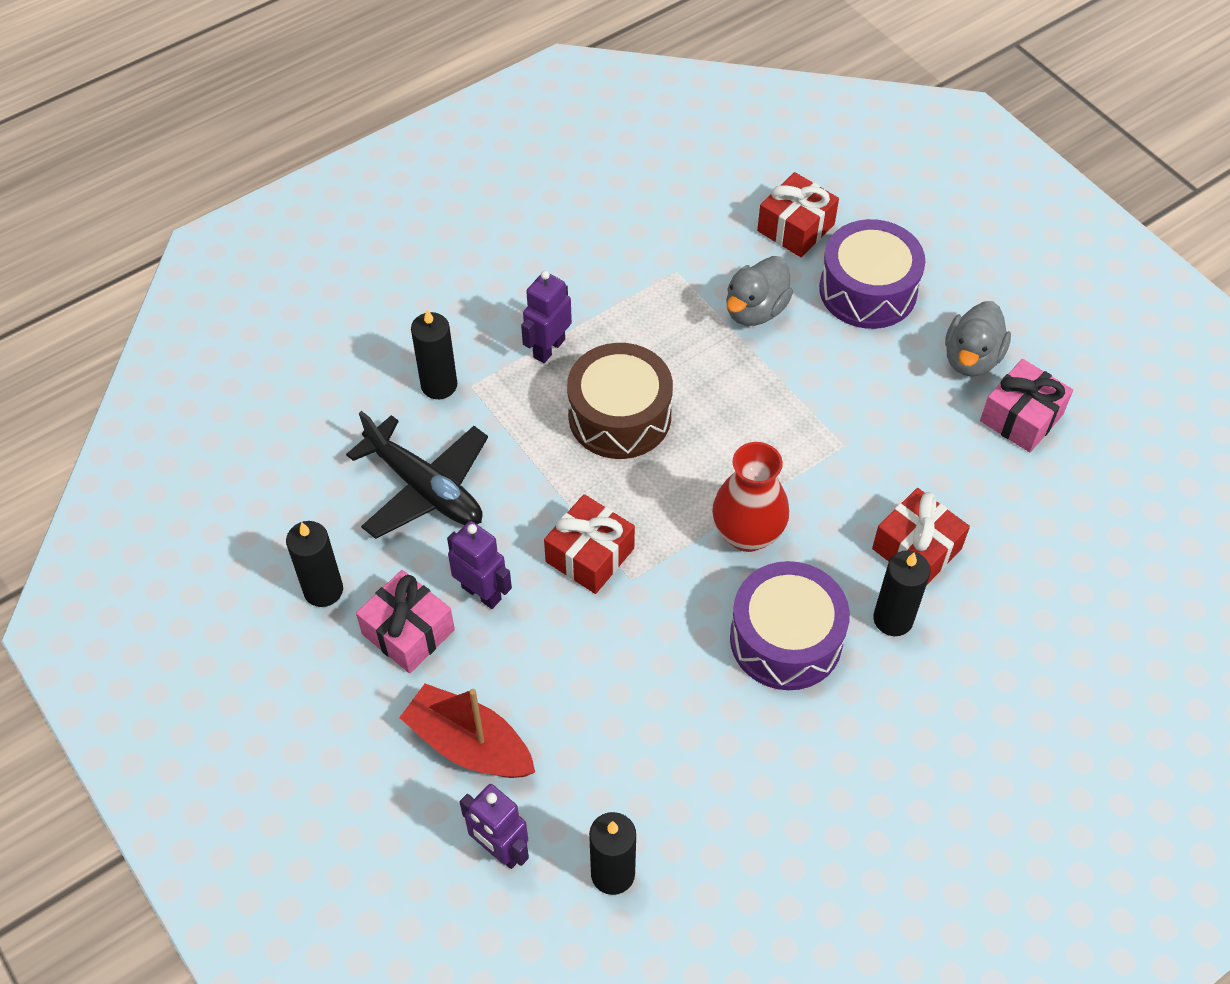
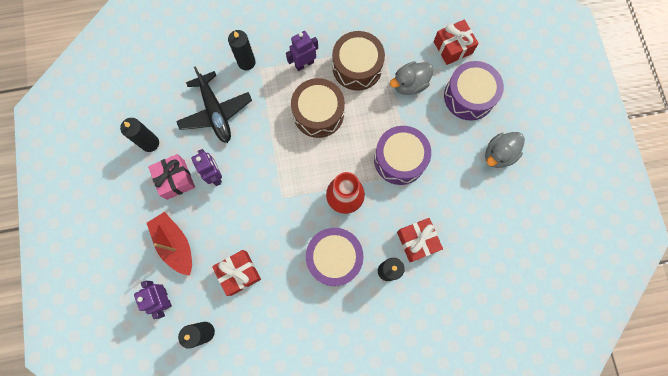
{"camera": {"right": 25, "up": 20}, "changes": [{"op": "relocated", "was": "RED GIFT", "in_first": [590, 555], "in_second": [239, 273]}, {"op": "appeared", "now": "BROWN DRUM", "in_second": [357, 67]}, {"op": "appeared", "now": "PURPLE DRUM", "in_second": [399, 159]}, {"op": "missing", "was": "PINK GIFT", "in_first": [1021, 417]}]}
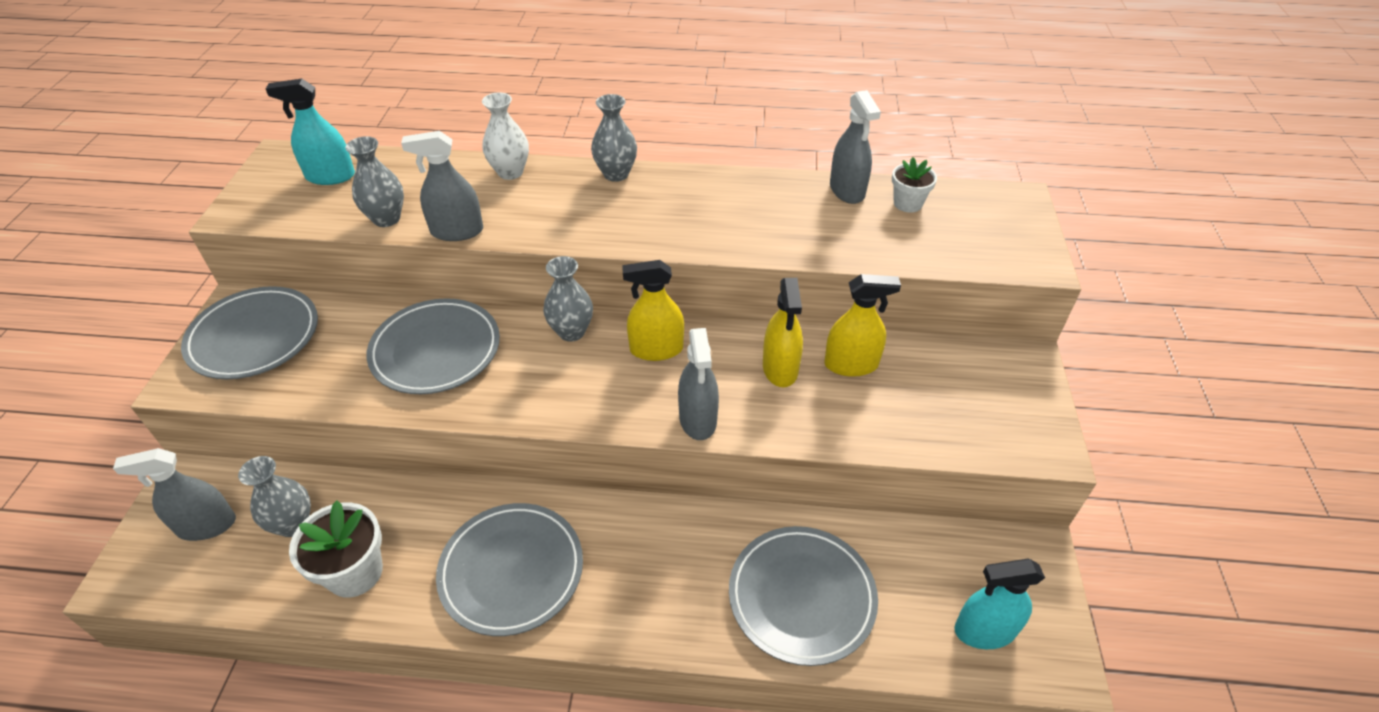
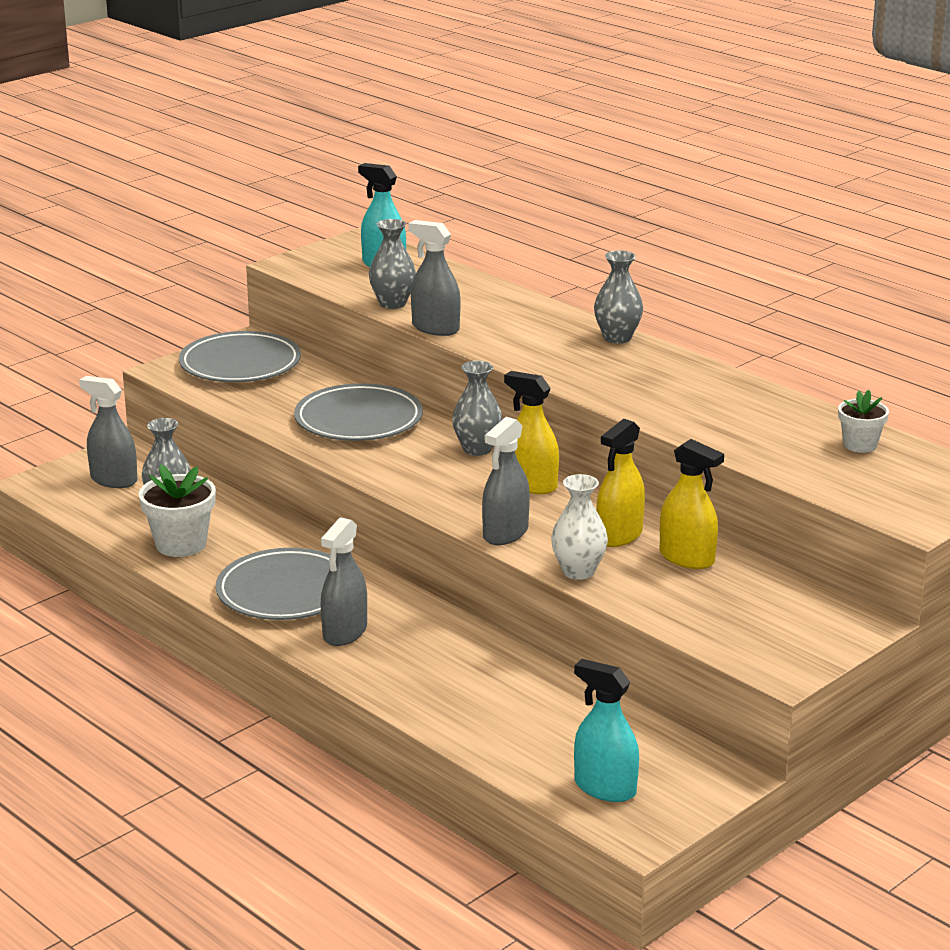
{"camera": {"right": 40, "up": -20}, "changes": [{"op": "relocated", "was": "GREY SPRAY BOTTLE", "in_first": [847, 190], "in_second": [345, 632]}, {"op": "relocated", "was": "WHITE VASE", "in_first": [510, 172], "in_second": [578, 571]}, {"op": "missing", "was": "GREY PLATE", "in_first": [801, 597]}]}
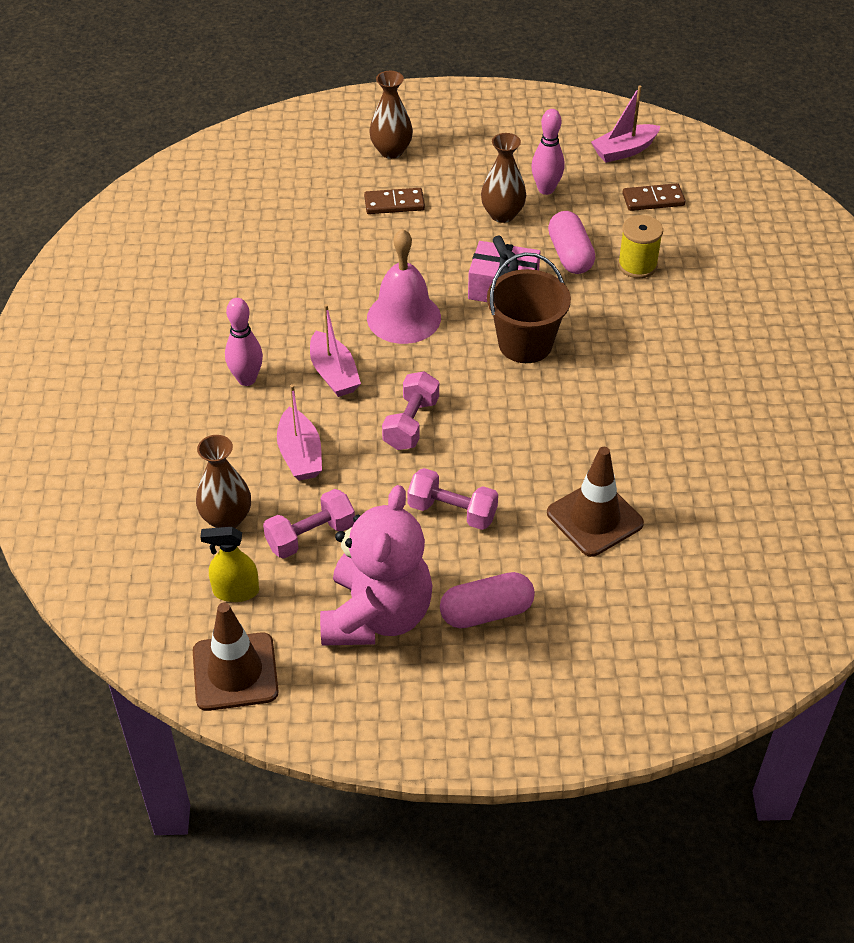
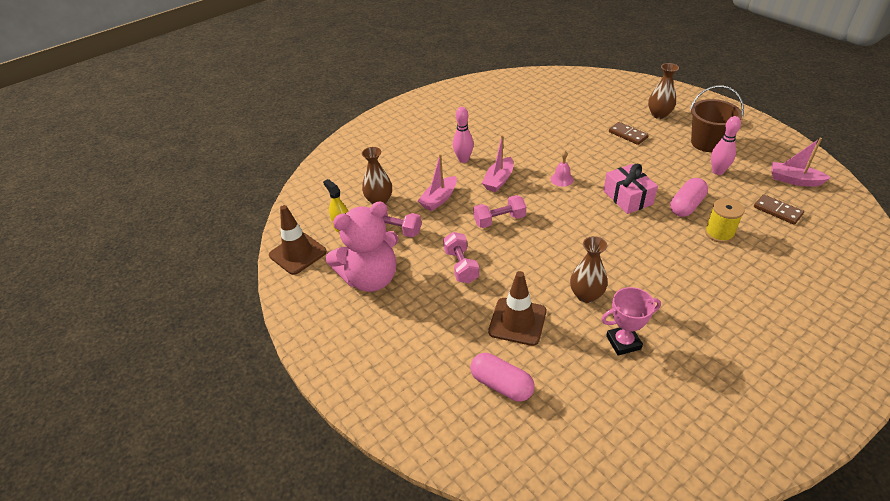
{"camera": {"right": 55, "up": -5}, "changes": [{"op": "relocated", "was": "PINK CAPSULE", "in_first": [486, 612], "in_second": [501, 385]}, {"op": "size", "was": "PINK BELL", "in_first": [404, 317], "in_second": [562, 179], "ratio": 0.5}, {"op": "relocated", "was": "BROWN VASE", "in_first": [502, 214], "in_second": [586, 295]}, {"op": "appeared", "now": "PINK TROPHY", "in_second": [623, 342]}, {"op": "relocated", "was": "BROWN BUCKET", "in_first": [525, 344], "in_second": [707, 143]}]}
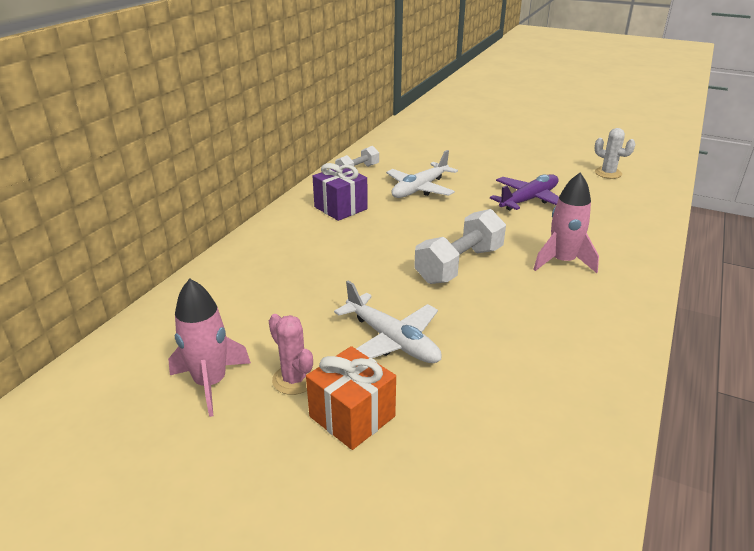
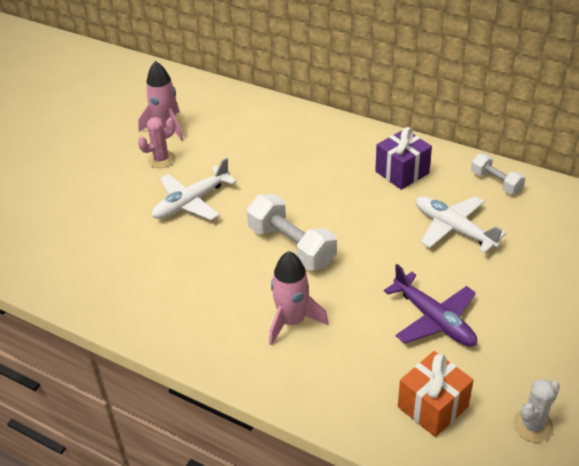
{"camera": {"right": 95, "up": 10}, "changes": [{"op": "relocated", "was": "ORANGE GIFT", "in_first": [352, 416], "in_second": [432, 407]}]}
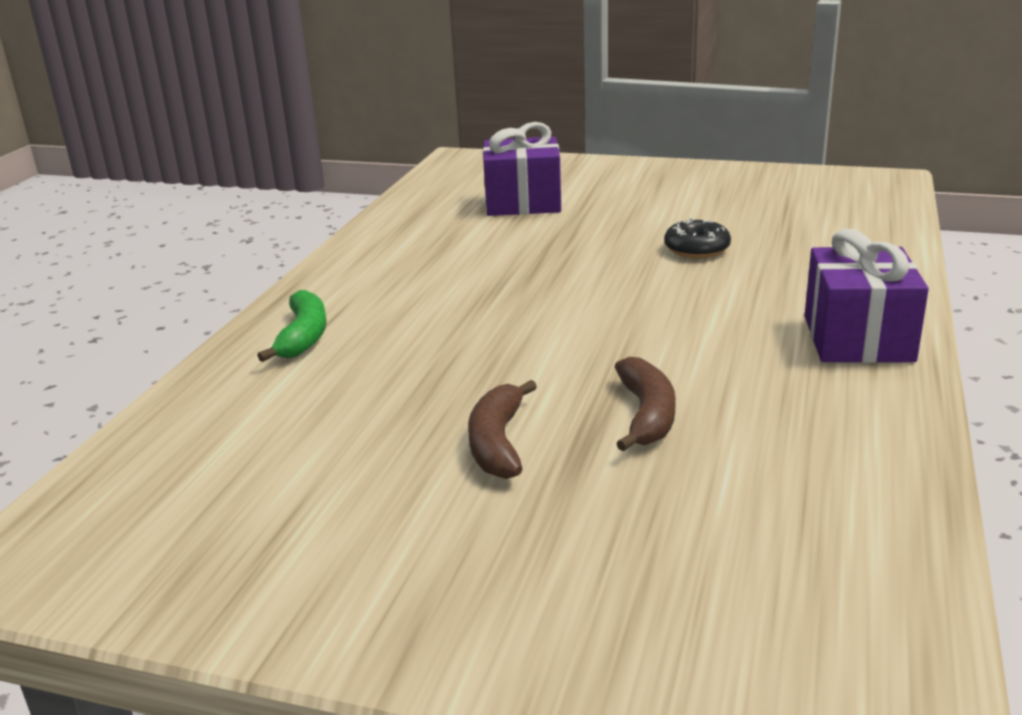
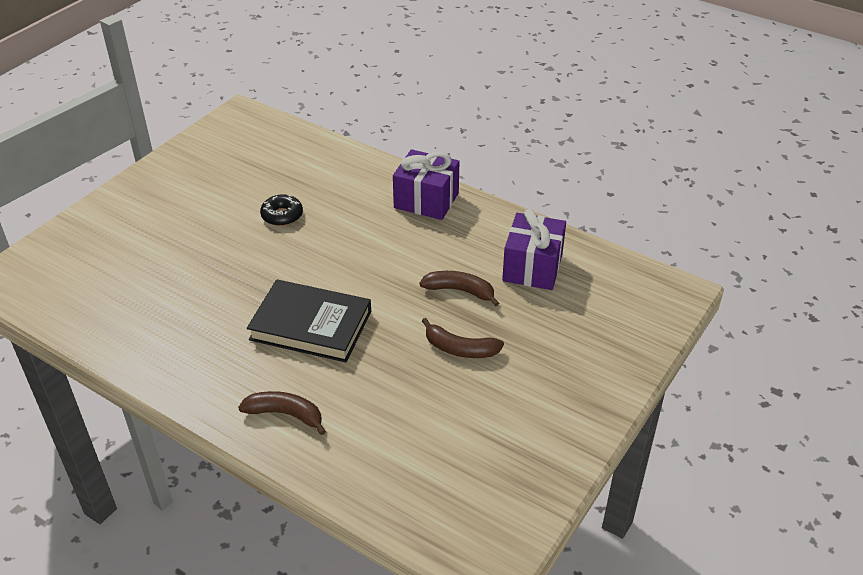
{"camera": {"right": -75, "up": 15}, "changes": [{"op": "colour", "was": "GREEN BANANA", "now": "BROWN BANANA", "in_first": [303, 336], "in_second": [285, 414]}, {"op": "appeared", "now": "BLACK BOOK", "in_second": [311, 325]}, {"op": "relocated", "was": "PURPLE GIFT", "in_first": [523, 203], "in_second": [532, 267]}]}
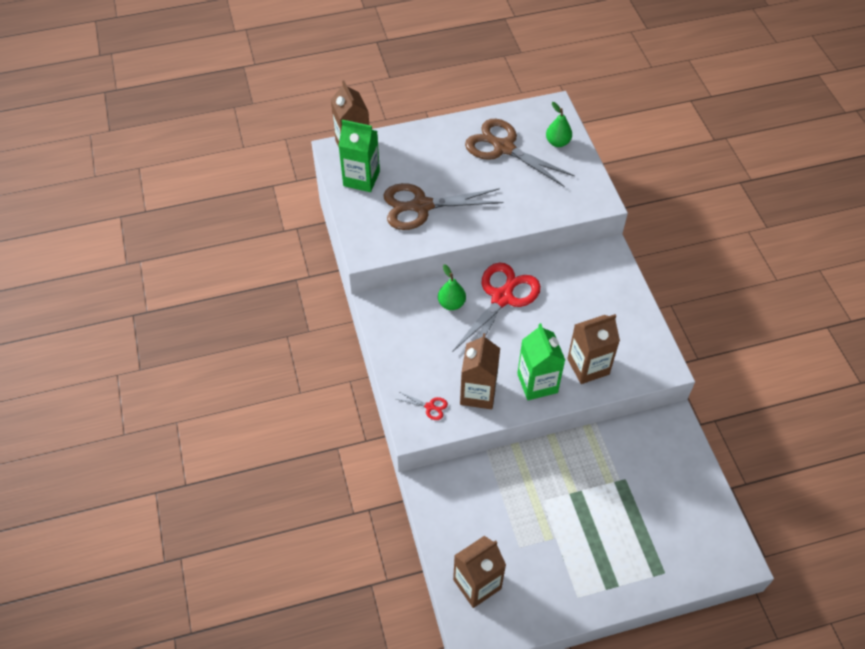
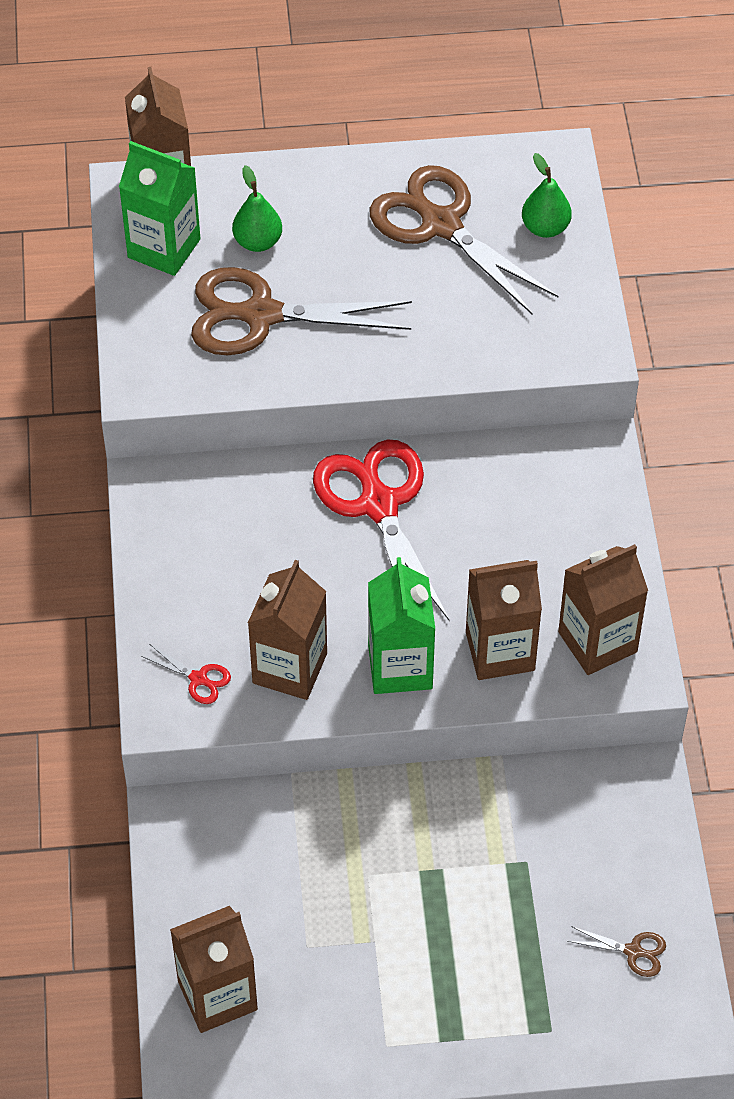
{"camera": {"right": 10, "up": 0}, "changes": [{"op": "relocated", "was": "GREEN PEAR", "in_first": [451, 303], "in_second": [257, 242]}, {"op": "spun", "was": "RED SCISSORS", "in_first": [502, 297], "in_second": [378, 503], "clockwise": -60}, {"op": "appeared", "now": "BROWN CARTON", "in_second": [597, 642]}, {"op": "appeared", "now": "BROWN SCISSORS", "in_second": [634, 951]}]}
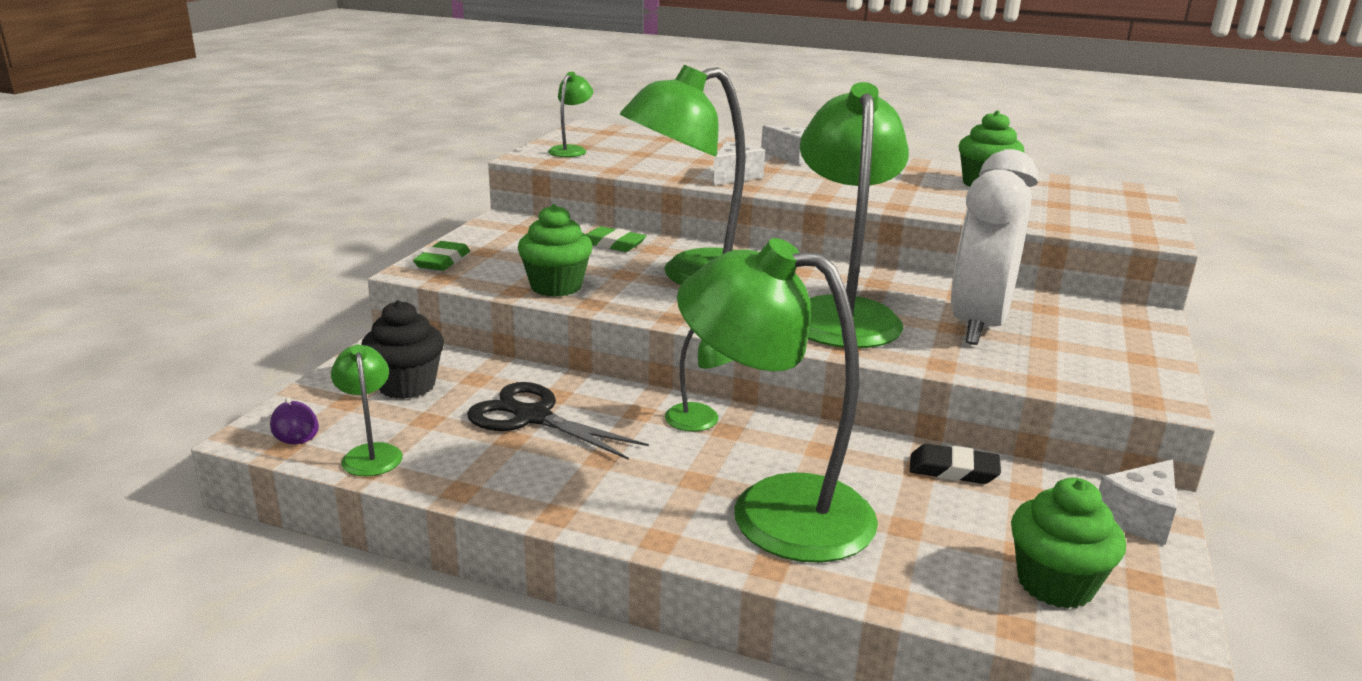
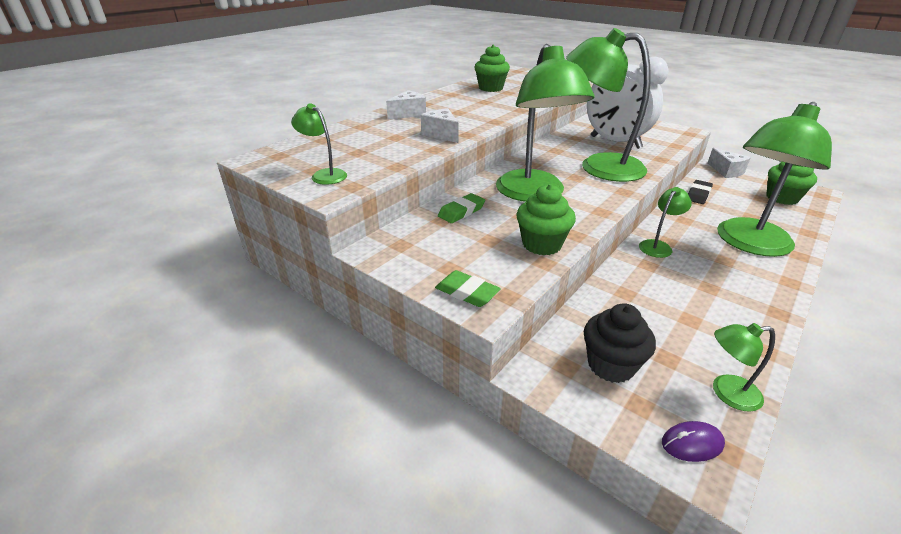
{"camera": {"right": -70, "up": 10}, "changes": [{"op": "missing", "was": "BLACK SCISSORS", "in_first": [533, 417]}]}
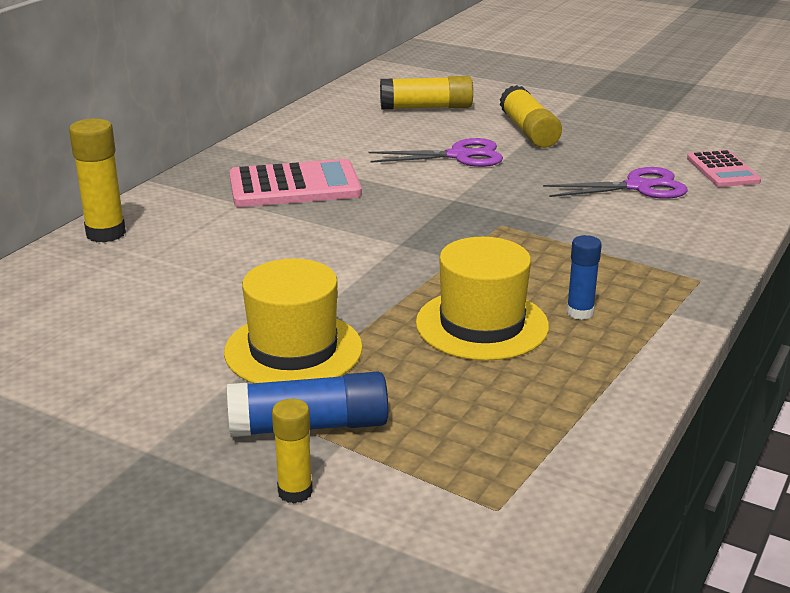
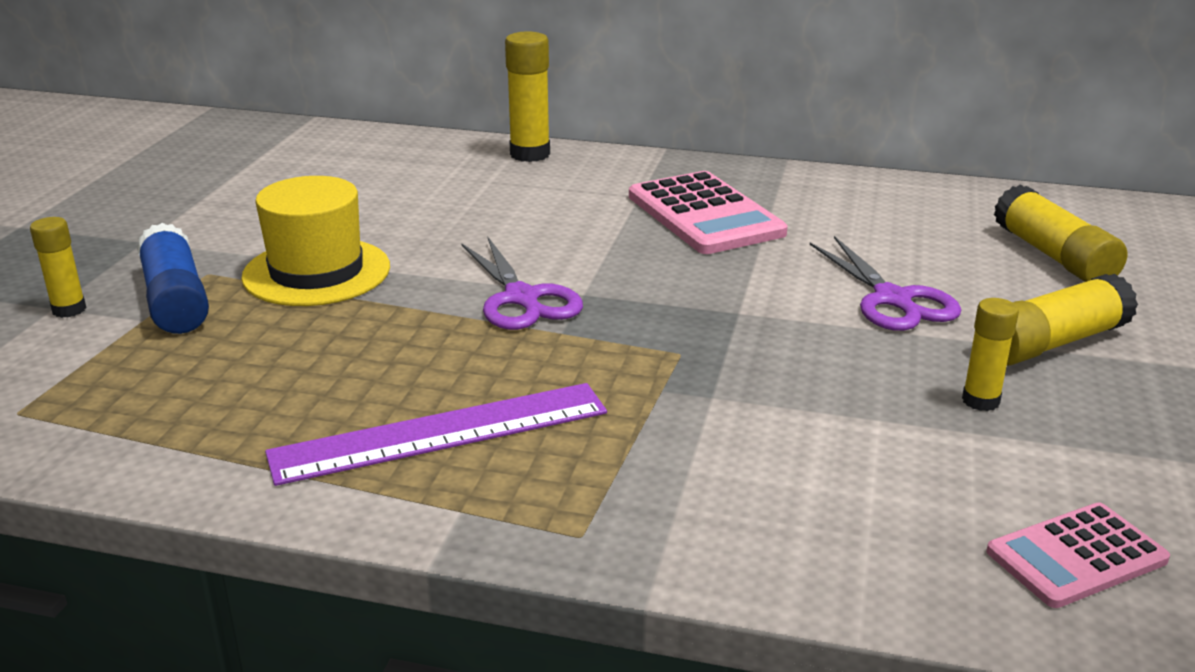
{"camera": {"right": 75, "up": 0}, "changes": [{"op": "exchanged", "was": "BLUE GLUE STICK", "now": "PURPLE RULER", "in_first": [580, 312], "in_second": [440, 432]}, {"op": "relocated", "was": "PURPLE SCISSORS", "in_first": [638, 187], "in_second": [521, 298]}, {"op": "appeared", "now": "YELLOW GLUE STICK", "in_second": [980, 401]}, {"op": "missing", "was": "YELLOW HAT", "in_first": [482, 324]}]}
